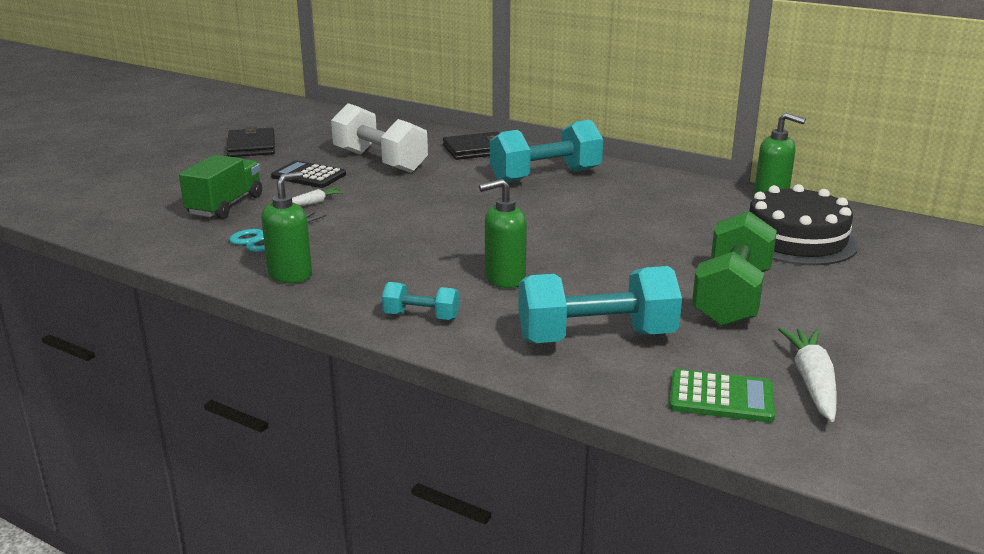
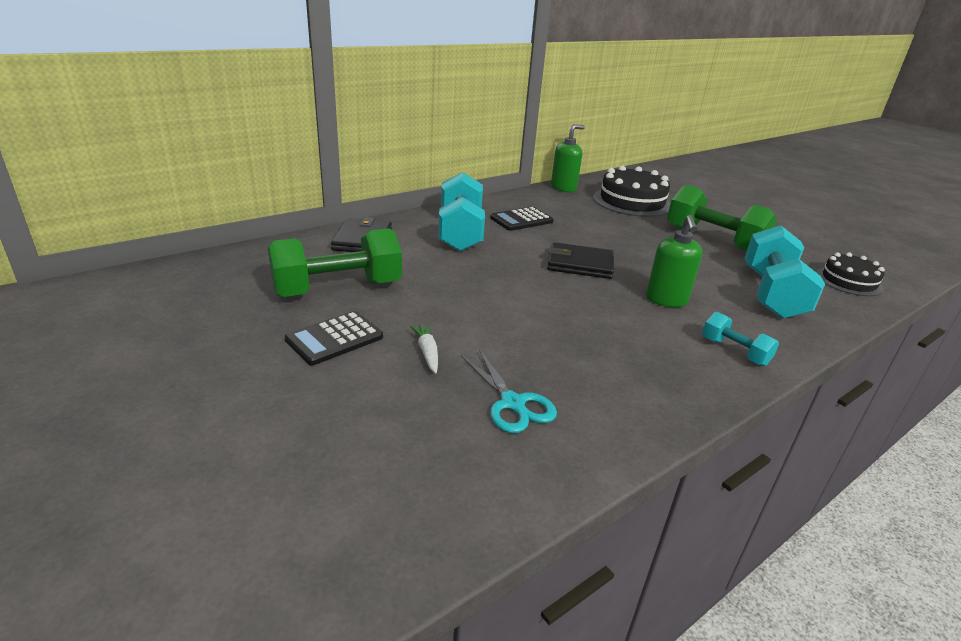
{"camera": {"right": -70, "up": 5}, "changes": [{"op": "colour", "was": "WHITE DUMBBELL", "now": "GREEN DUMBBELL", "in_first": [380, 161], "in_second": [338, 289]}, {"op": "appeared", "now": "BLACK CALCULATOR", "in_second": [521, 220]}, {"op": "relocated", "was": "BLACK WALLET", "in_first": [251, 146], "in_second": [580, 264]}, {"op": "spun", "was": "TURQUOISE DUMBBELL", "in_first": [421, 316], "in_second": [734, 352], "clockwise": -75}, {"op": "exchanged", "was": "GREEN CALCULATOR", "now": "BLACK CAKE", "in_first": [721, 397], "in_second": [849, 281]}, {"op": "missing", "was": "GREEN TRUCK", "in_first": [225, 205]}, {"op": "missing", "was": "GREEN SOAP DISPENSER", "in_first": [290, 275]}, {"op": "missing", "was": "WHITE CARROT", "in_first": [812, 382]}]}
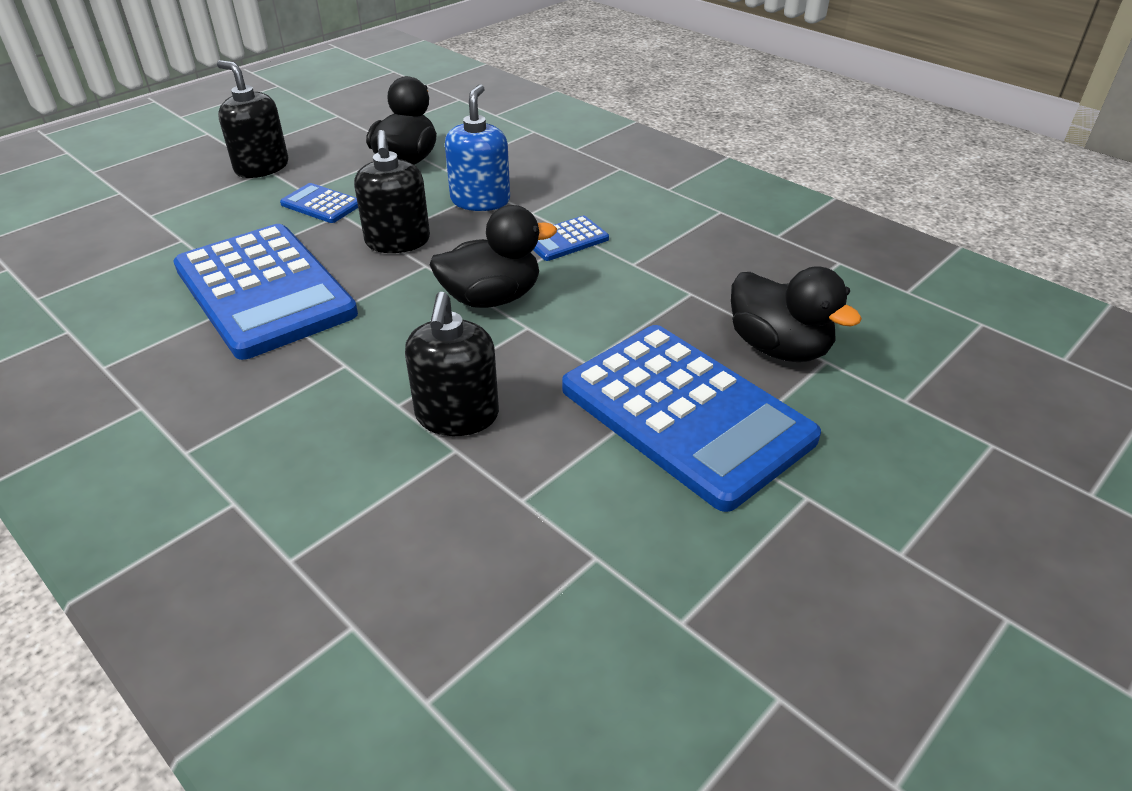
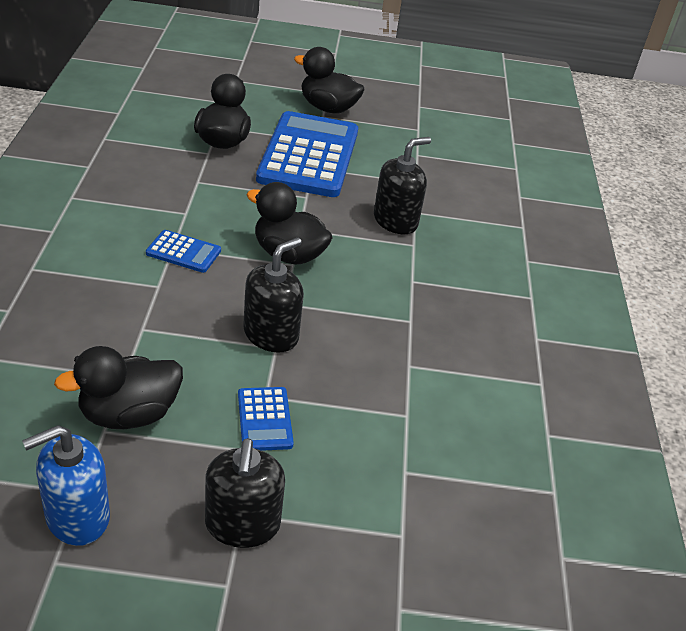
{"camera": {"right": -135, "up": 0}, "changes": [{"op": "relocated", "was": "BLUE SOAP DISPENSER", "in_first": [480, 200], "in_second": [77, 517]}, {"op": "appeared", "now": "BLACK DUCK", "in_second": [328, 108]}, {"op": "missing", "was": "BLUE CALCULATOR", "in_first": [264, 291]}]}
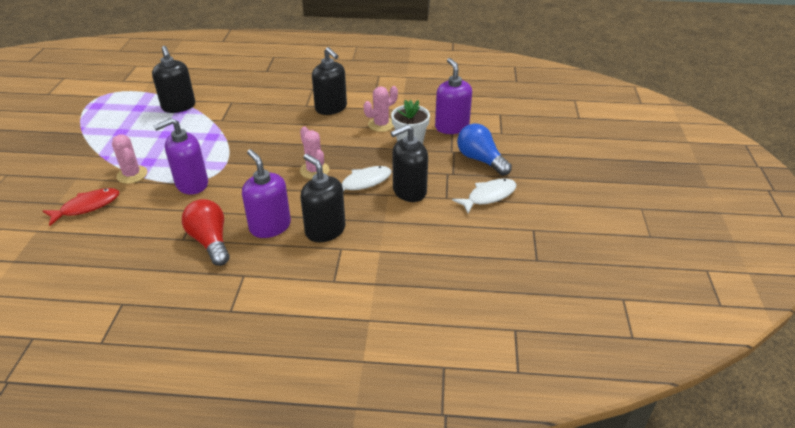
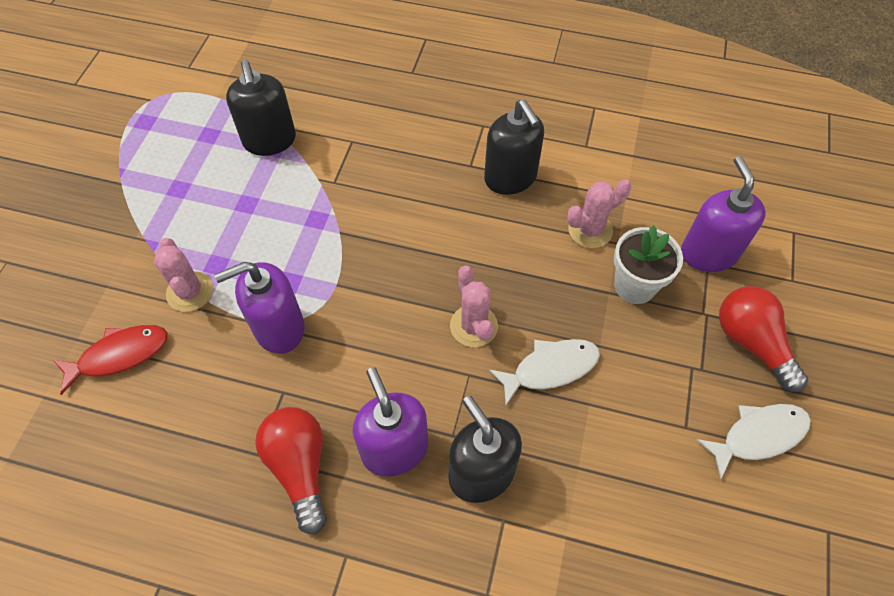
{"camera": {"right": 10, "up": 20}, "changes": [{"op": "colour", "was": "BLUE LIGHT BULB", "now": "RED LIGHT BULB", "in_first": [481, 160], "in_second": [752, 343]}, {"op": "missing", "was": "BLACK SOAP DISPENSER", "in_first": [409, 191]}]}
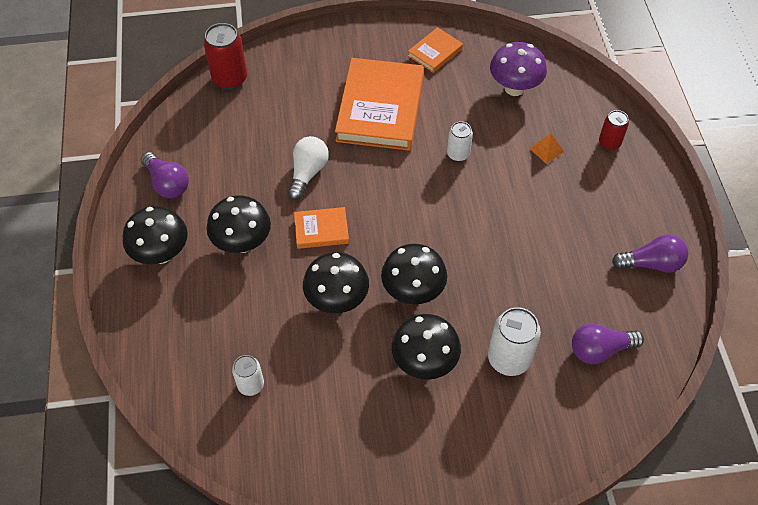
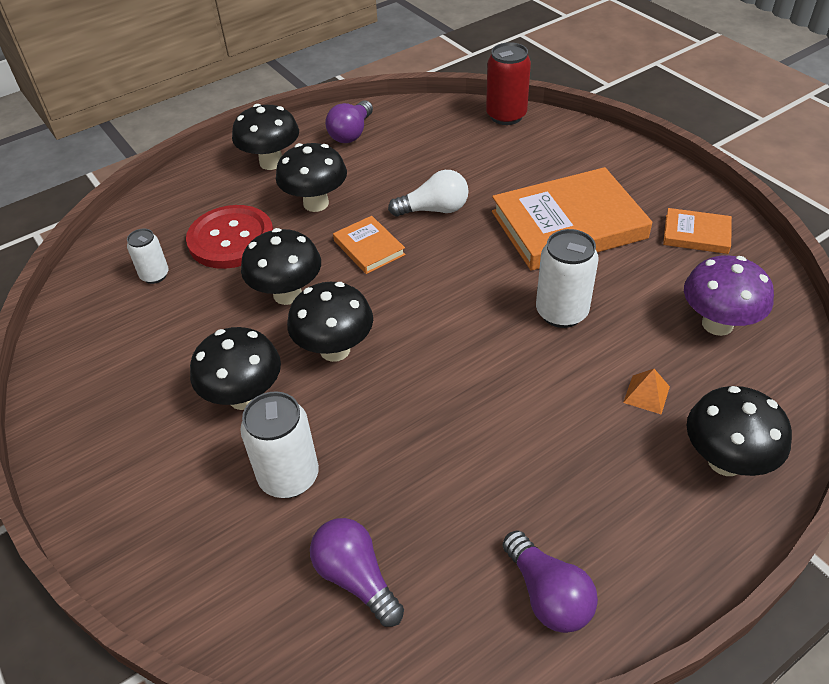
{"camera": {"right": 65, "up": -10}, "changes": [{"op": "appeared", "now": "RED BUTTON", "in_second": [231, 239]}, {"op": "size", "was": "WHITE CAN", "in_first": [458, 154], "in_second": [561, 312], "ratio": 1.65}, {"op": "exchanged", "was": "RED CAN", "now": "BLACK MUSHROOM", "in_first": [609, 143], "in_second": [725, 461]}]}
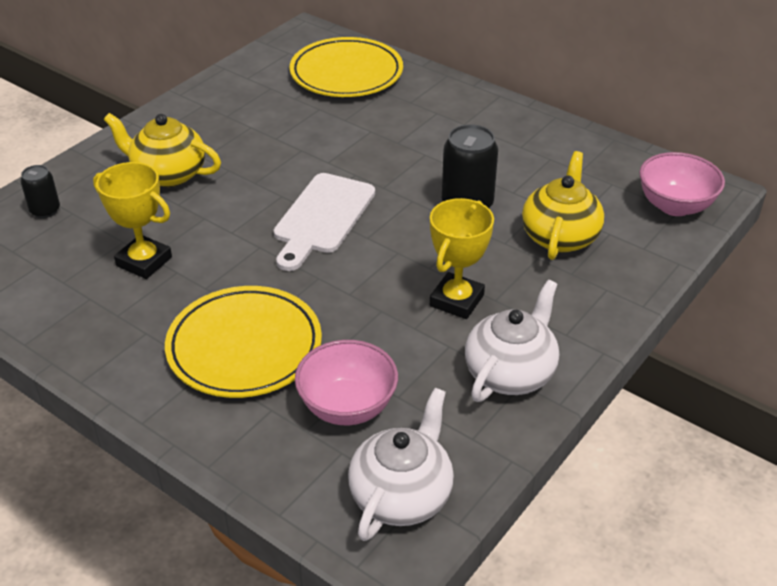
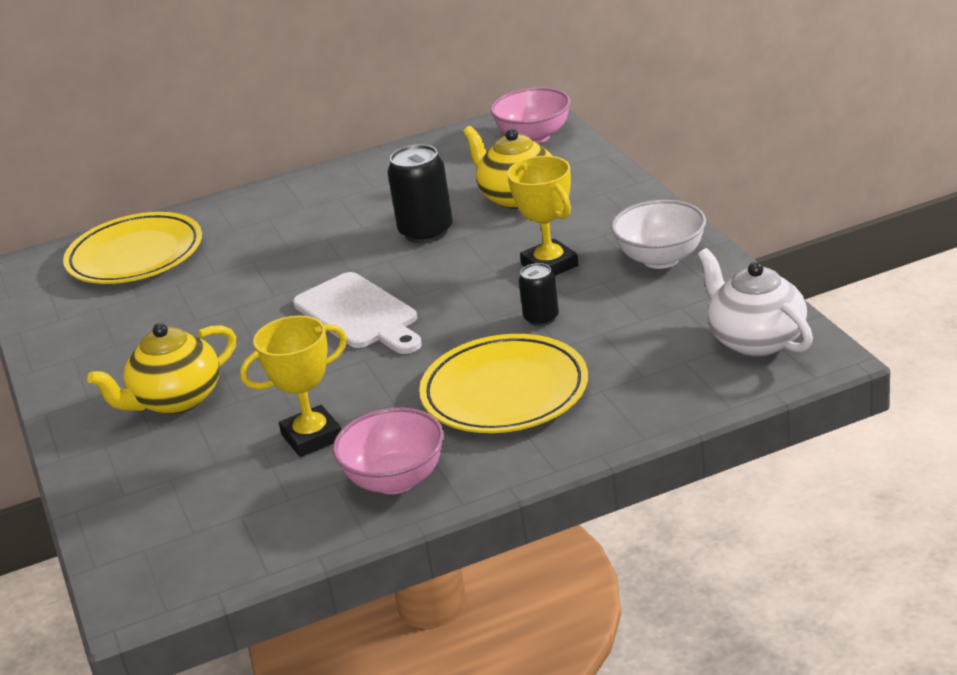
{"camera": {"right": -55, "up": -10}, "changes": [{"op": "relocated", "was": "PINK BOWL", "in_first": [347, 407], "in_second": [395, 480]}, {"op": "relocated", "was": "BLACK CAN", "in_first": [45, 210], "in_second": [541, 318]}, {"op": "exchanged", "was": "WHITE TEAPOT", "now": "WHITE BOWL", "in_first": [510, 373], "in_second": [661, 259]}]}
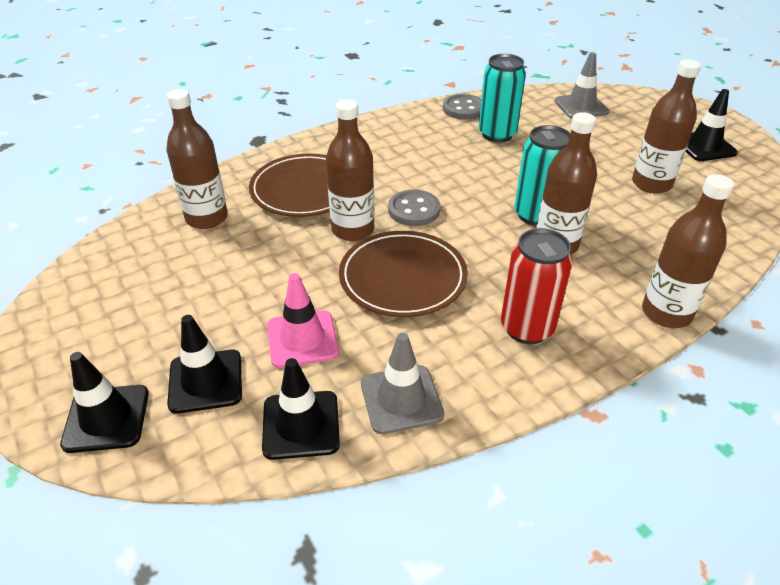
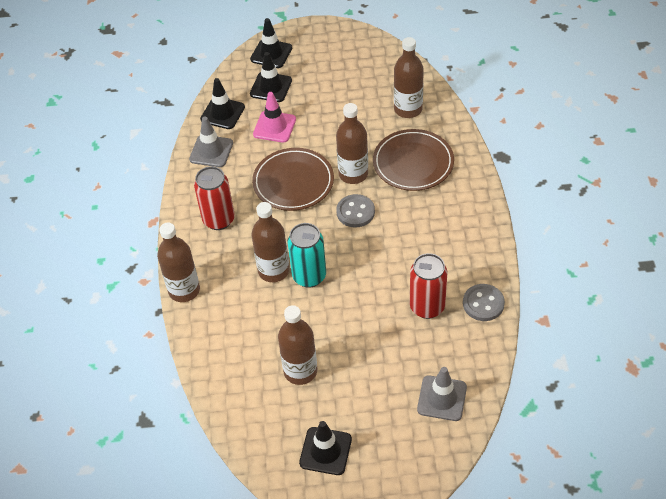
{"camera": {"right": 120, "up": 10}, "changes": [{"op": "colour", "was": "TURQUOISE CAN", "now": "RED CAN", "in_first": [497, 134], "in_second": [427, 307]}]}
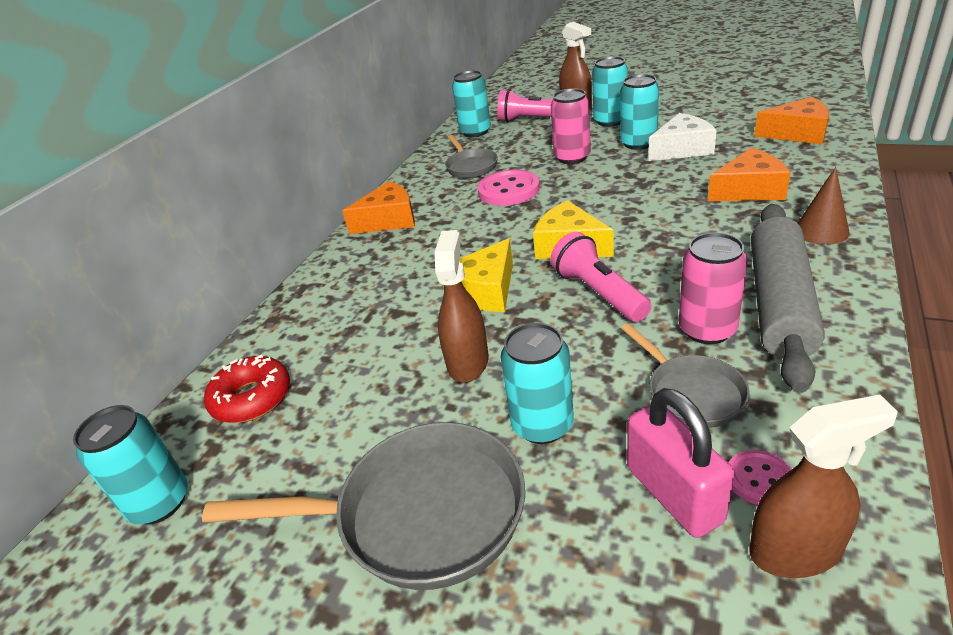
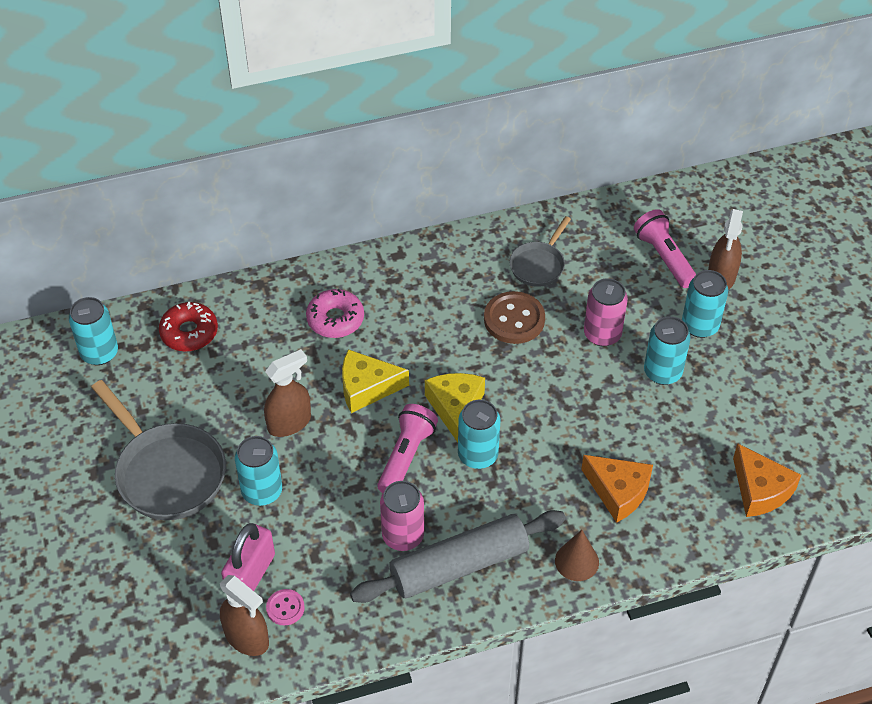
{"camera": {"right": 45, "up": 15}, "changes": [{"op": "appeared", "now": "PINK DONUT", "in_second": [335, 319]}, {"op": "relocated", "was": "TURQUOISE CAN", "in_first": [475, 132], "in_second": [478, 455]}, {"op": "colour", "was": "PINK BUTTON", "now": "BROWN BUTTON", "in_first": [508, 190], "in_second": [514, 319]}, {"op": "missing", "was": "ORANGE CHEESE", "in_first": [389, 220]}, {"op": "missing", "was": "GREY PAN", "in_first": [691, 393]}, {"op": "missing", "was": "WHITE CHEESE", "in_first": [682, 149]}]}
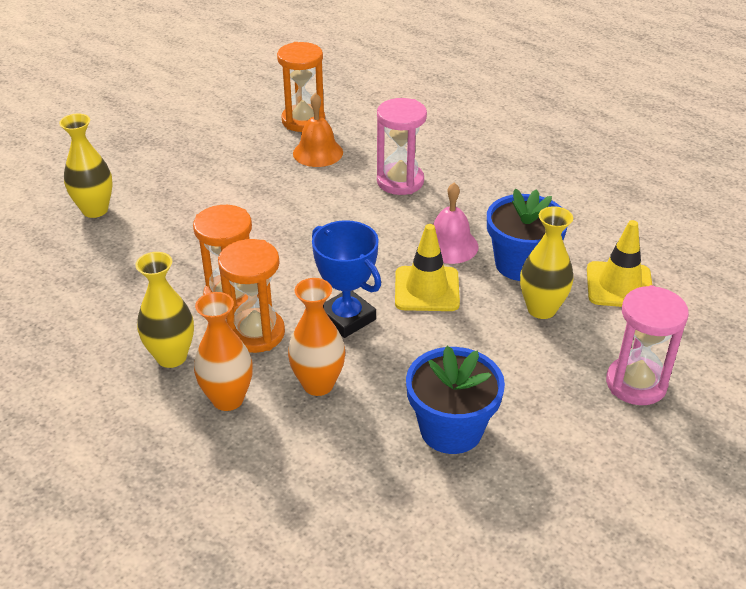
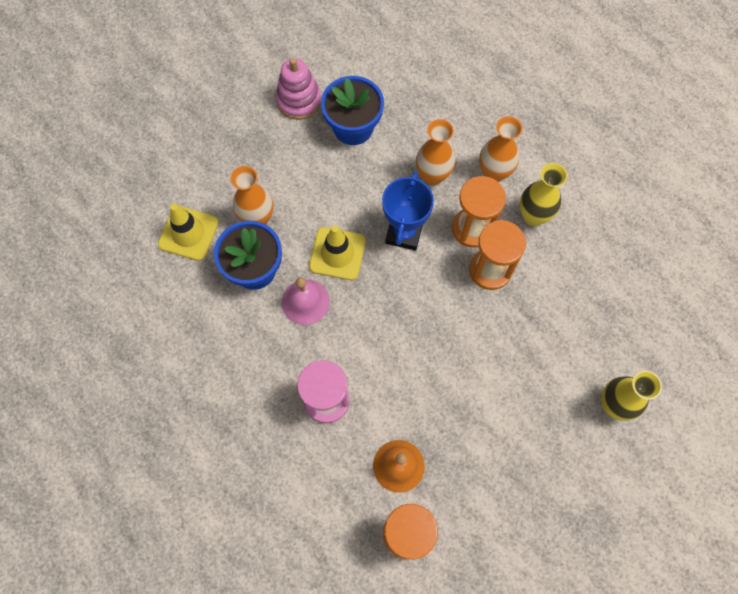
{"camera": {"right": -170, "up": 30}, "changes": [{"op": "colour", "was": "YELLOW VASE", "now": "ORANGE VASE", "in_first": [541, 309], "in_second": [257, 219]}, {"op": "appeared", "now": "PINK STACKING TOY", "in_second": [299, 100]}, {"op": "spun", "was": "BLUE TROPHY", "in_first": [346, 318], "in_second": [404, 233], "clockwise": 45}, {"op": "missing", "was": "PINK HOURGLASS", "in_first": [636, 384]}]}
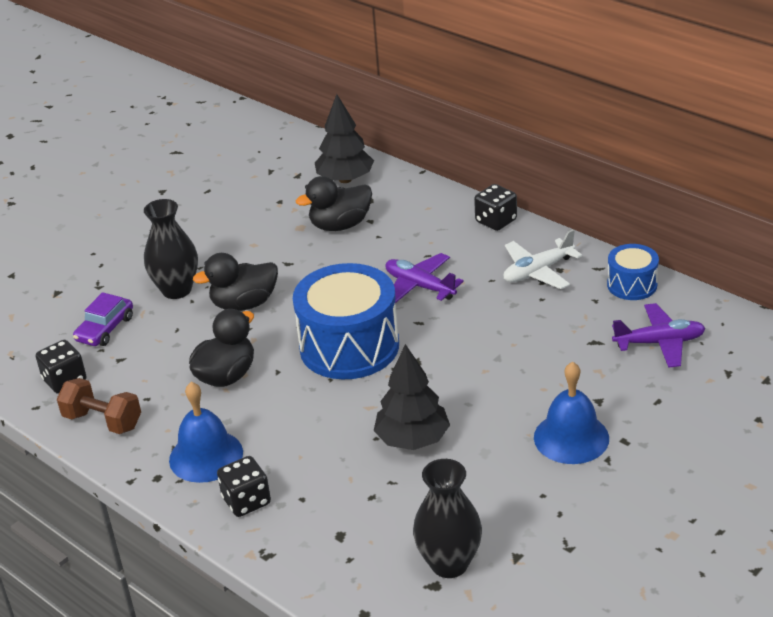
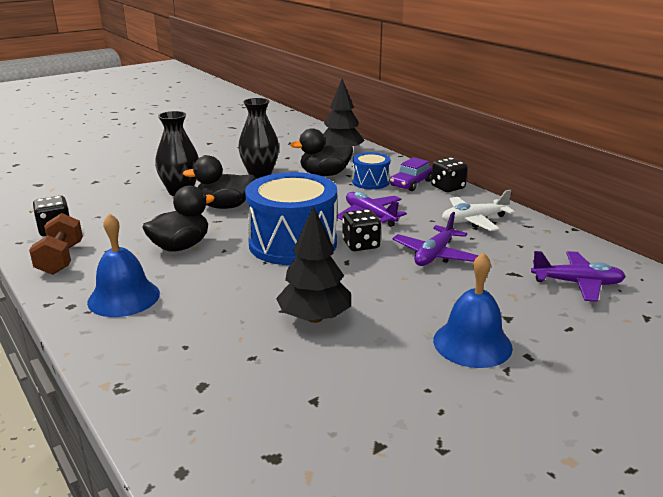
{"camera": {"right": 10, "up": -10}, "changes": [{"op": "spun", "was": "BROWN DUMBBELL", "in_first": [103, 421], "in_second": [60, 259], "clockwise": 45}, {"op": "relocated", "was": "BLACK VASE", "in_first": [449, 564], "in_second": [260, 174]}, {"op": "relocated", "was": "BLACK DICE", "in_first": [246, 501], "in_second": [361, 244]}, {"op": "relocated", "was": "BLUE DRUM", "in_first": [632, 285], "in_second": [370, 182]}, {"op": "relocated", "was": "PURPLE CAR", "in_first": [105, 329], "in_second": [411, 183]}, {"op": "appeared", "now": "PURPLE PLANE", "in_second": [434, 255]}]}
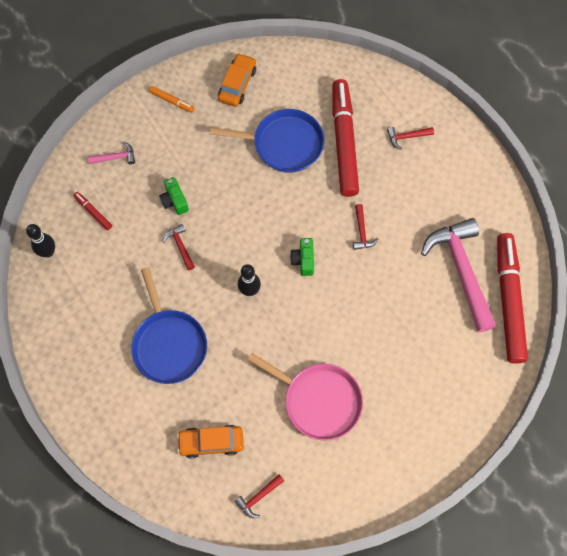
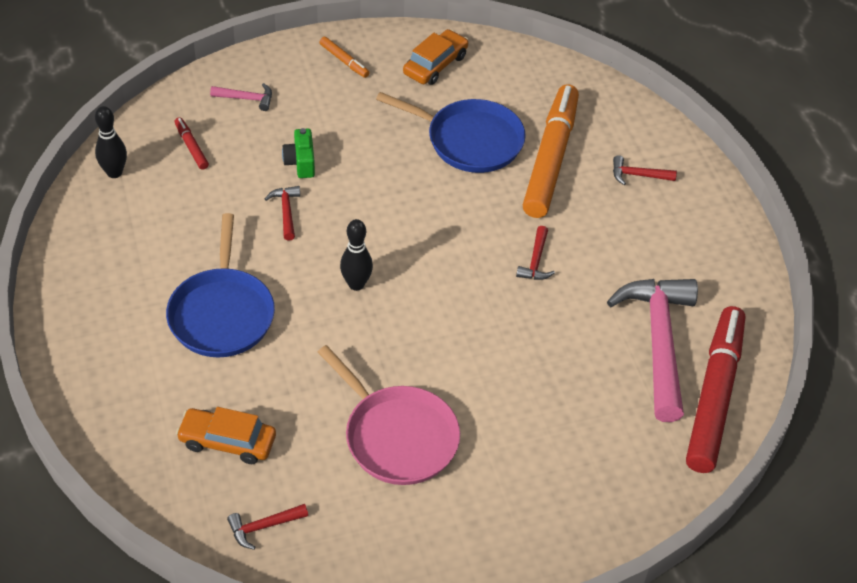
{"camera": {"right": 15, "up": -20}, "changes": [{"op": "colour", "was": "RED MARKER", "now": "ORANGE MARKER", "in_first": [344, 142], "in_second": [550, 159]}, {"op": "missing", "was": "GREEN CAMERA", "in_first": [303, 260]}]}
